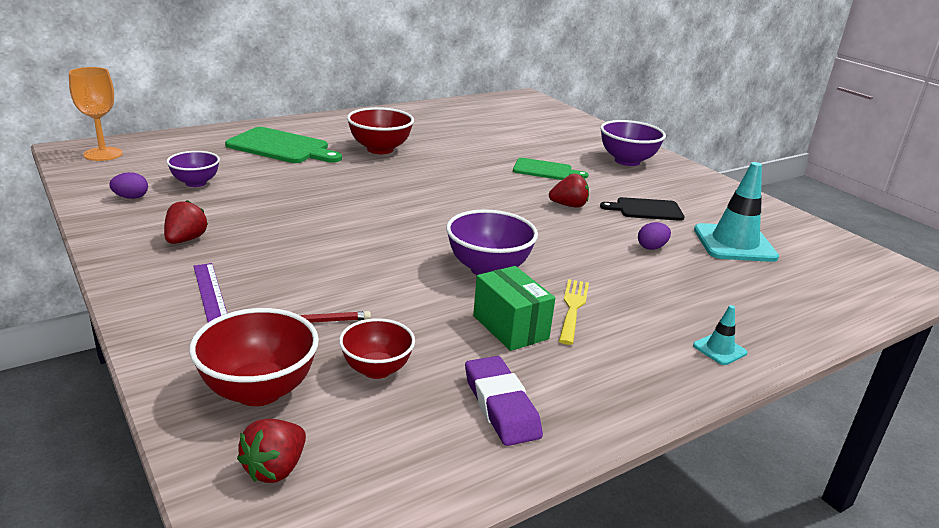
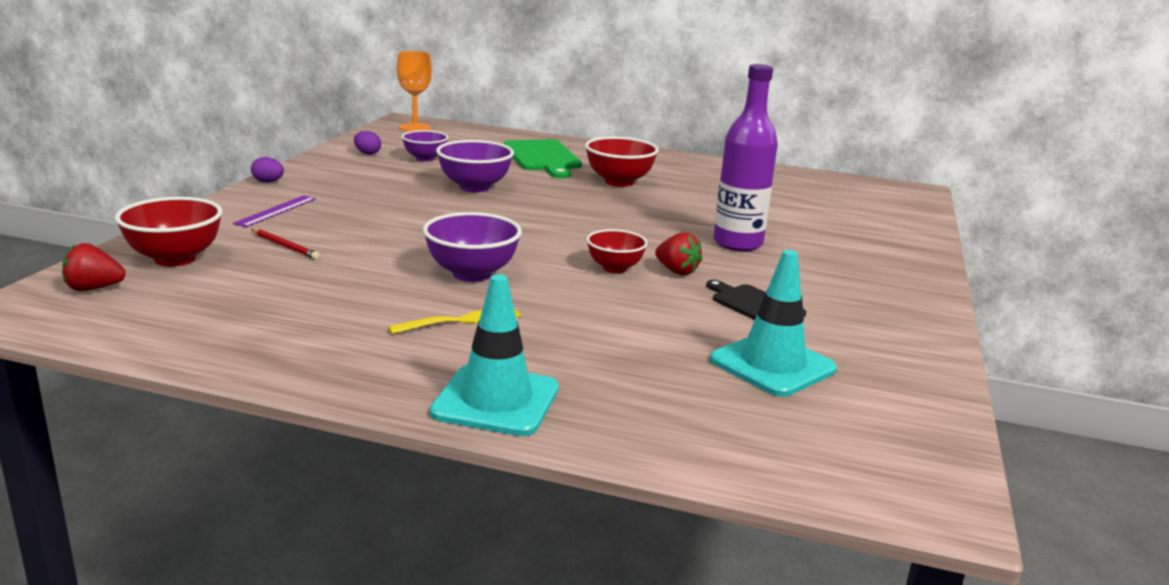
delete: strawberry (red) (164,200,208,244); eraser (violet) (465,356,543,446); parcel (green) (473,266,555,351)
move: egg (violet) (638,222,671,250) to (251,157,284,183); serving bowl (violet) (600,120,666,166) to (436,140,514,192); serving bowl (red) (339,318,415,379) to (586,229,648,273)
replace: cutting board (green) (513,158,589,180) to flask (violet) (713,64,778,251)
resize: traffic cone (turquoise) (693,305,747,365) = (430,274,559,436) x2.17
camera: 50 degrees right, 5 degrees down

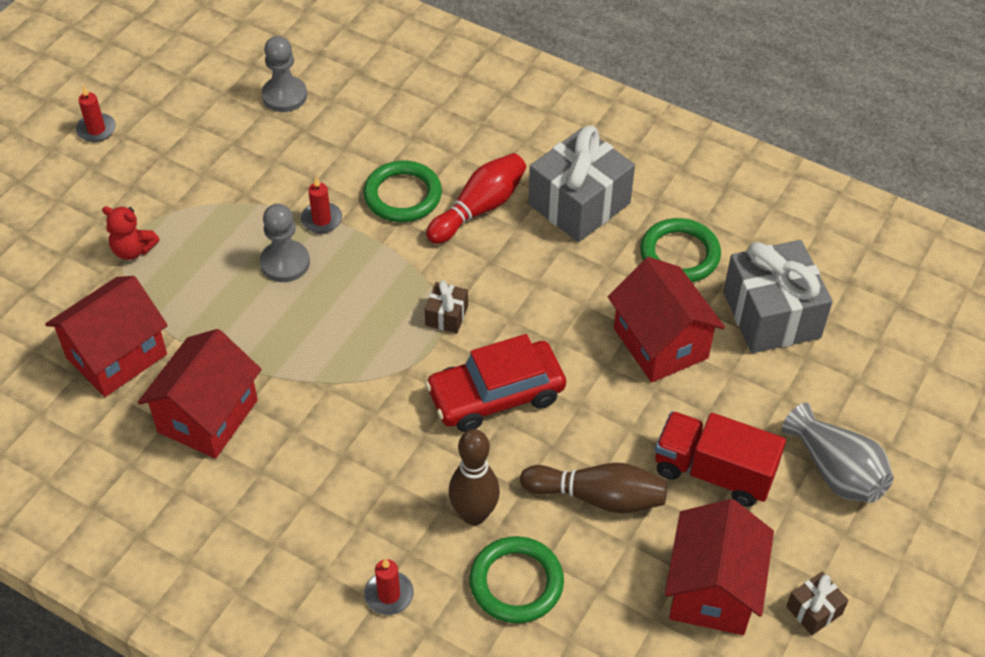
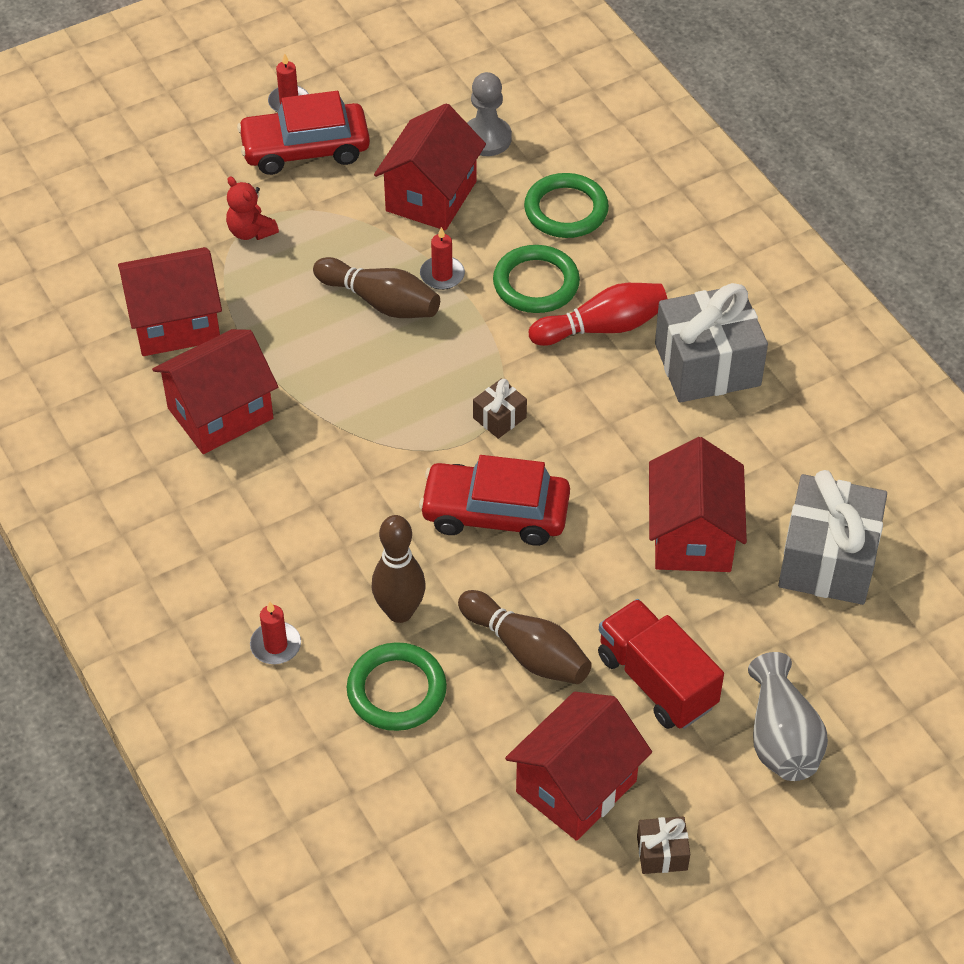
insert: car (red) (237,91,370,175); cottage (red) (374,103,486,230)
move: hoop (green) (640,218,721,282) to (524,173,609,238)
replace: chess pawn (ash-grey) (260,204,310,282) to tenpin (russet) (313,257,440,318)
camera: 30 degrees right, 0 degrees up

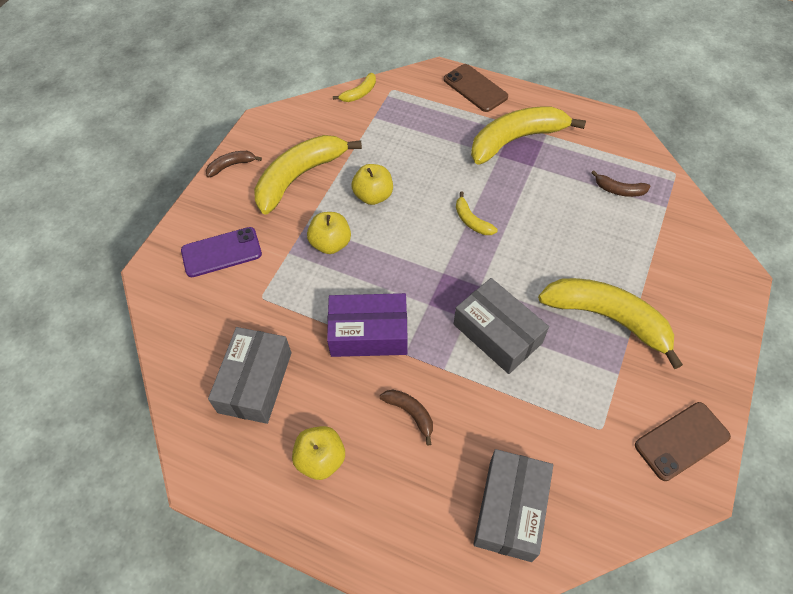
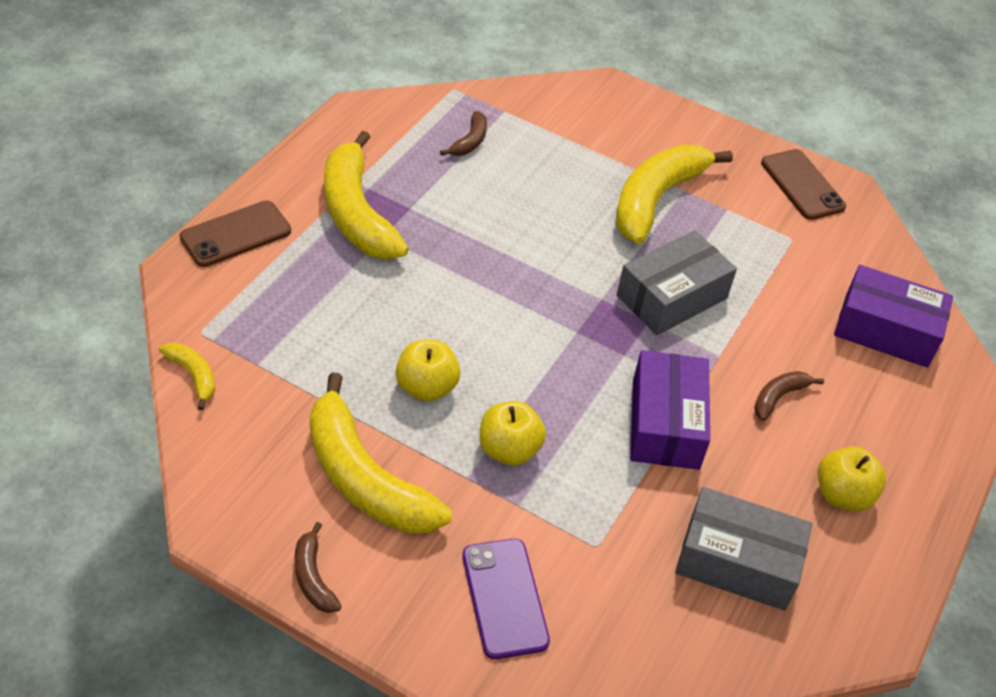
delete: banana (bright yellow) (456,192,498,235)
recolor: parcel (ash-grey) (473,449,553,562) to parcel (violet) (834,265,953,368)
camera: 90 degrees left, 10 degrees down

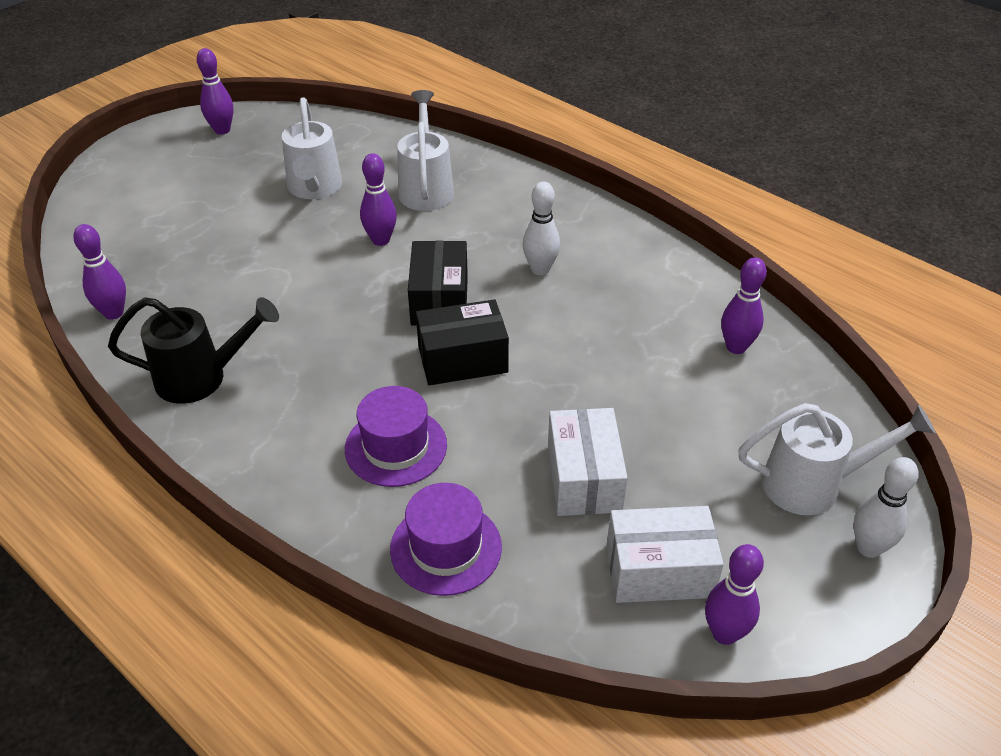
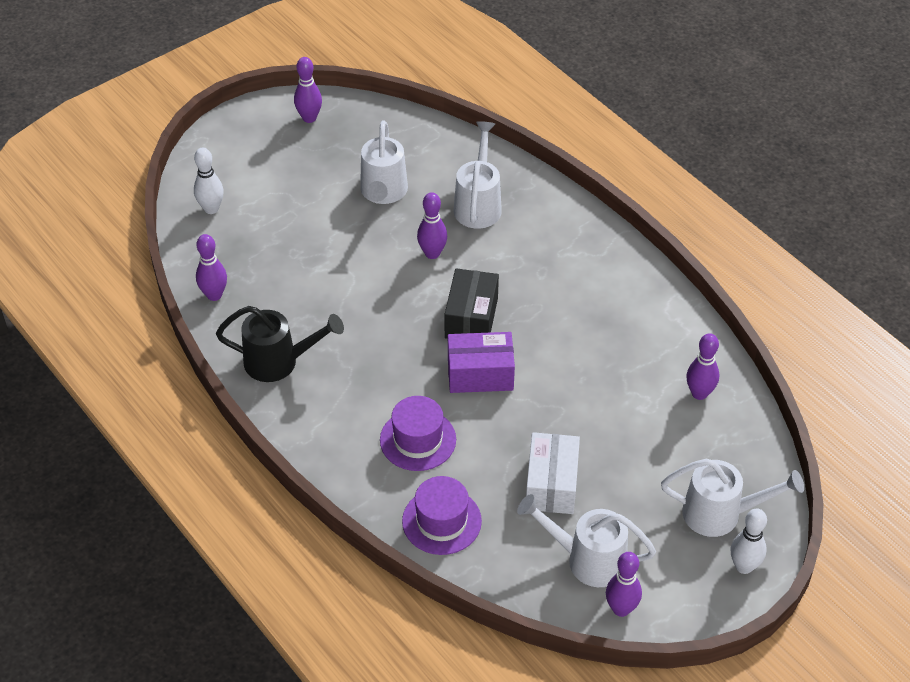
move: tenpin (pure white) (523,182,560,275) to (194,148,224,214)
replace: parcel (pure white) (607,506,724,603) to sprinkling can (pure white) (517,494,656,587)
recolor: parcel (jet-black) (416,299,509,385) to parcel (violet) (448,332,515,393)
camera: 10 degrees right, 5 degrees up

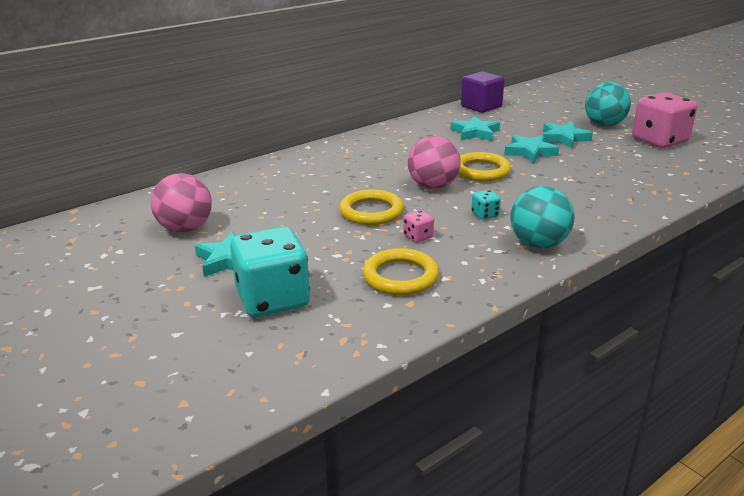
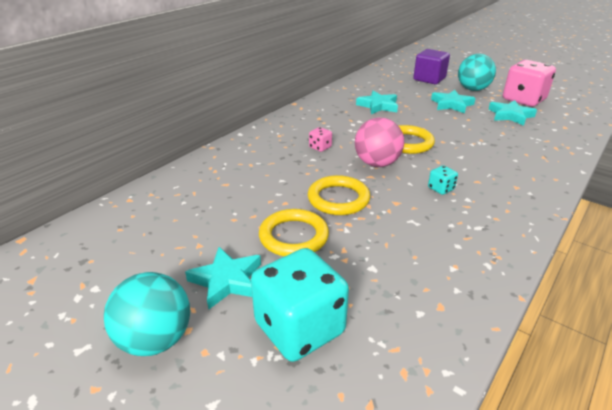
delete: ball (rosy) (151,173,212,232)
move: ball (turquoise) (510,186,575,248) to (104,272,190,356); hoop (bright yellow) (363,248,439,295) to (259,209,329,256); dice (rosy) (403,210,434,242) to (309,127,332,152); solid cube (violet) (461,71,504,113) to (413,49,450,84); five-pointed star (turquoise) (504,135,559,163) to (489,100,537,126)
camera: 15 degrees left, 5 degrees up

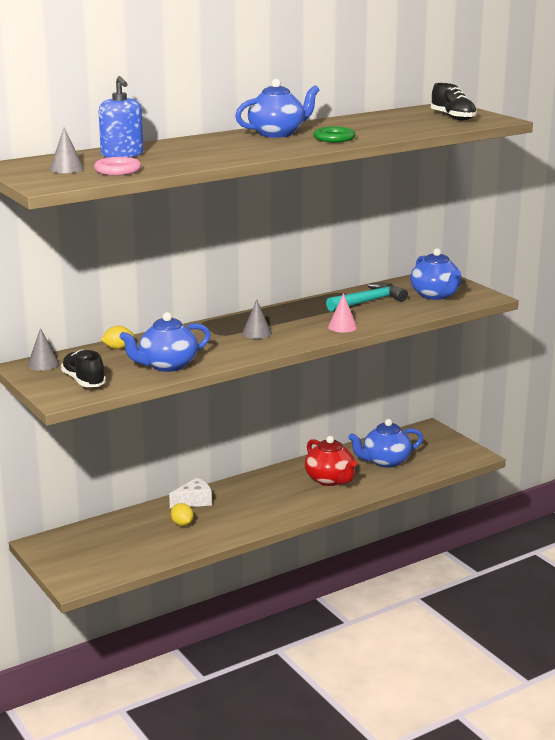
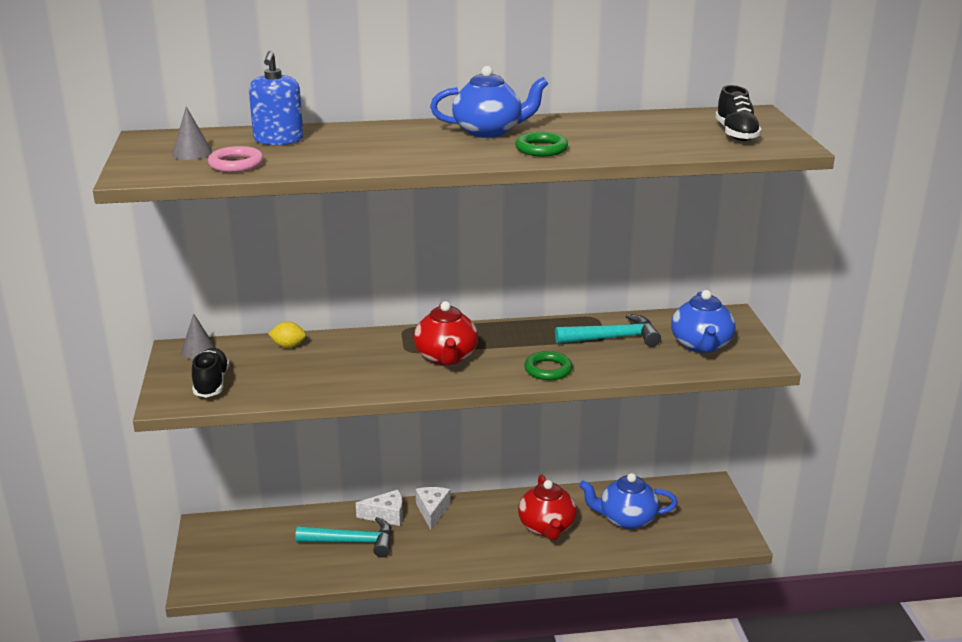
delete: tea pot (blue) (120,312,211,372)
insert: cheese wedge (pure white) (415,487,451,530)
replace: citrus fruit (bright yellow) (171,503,194,526) to hammer (turquoise) (296,517,392,557); cone shape (ash-grey) (242,299,272,339) to tea pot (red) (414,301,478,366); cone shape (rosy) (328,293,357,332) to hoop (green) (524,351,572,380)
camera: 25 degrees right, 5 degrees up

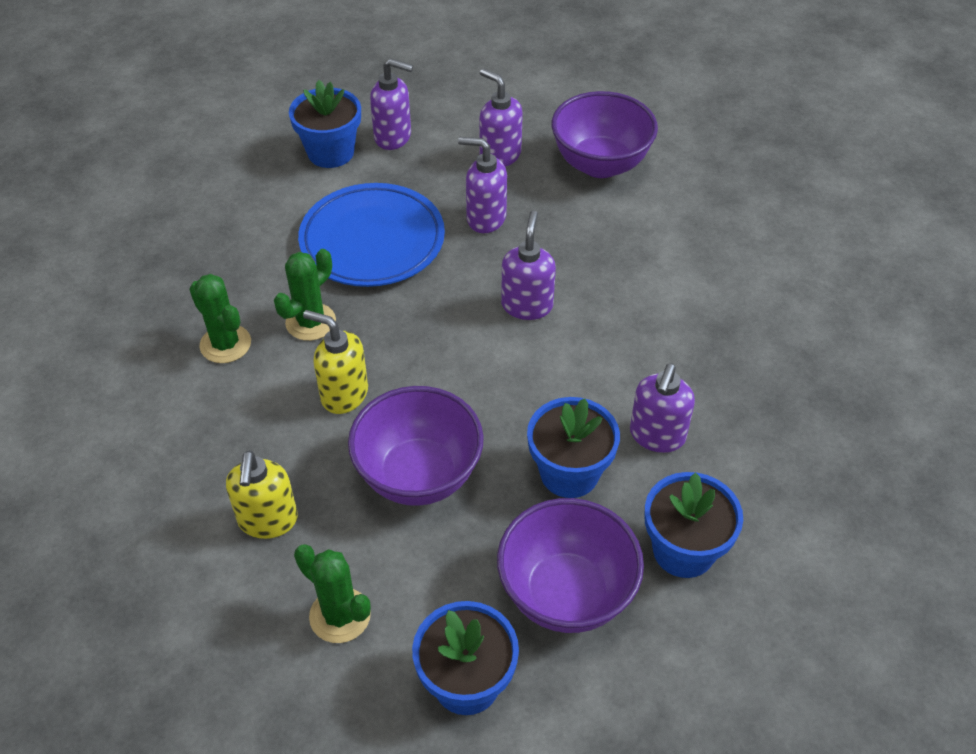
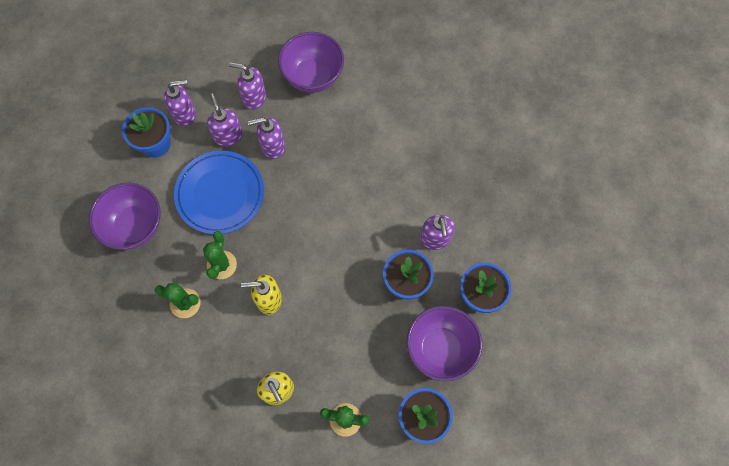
move: serving bowl (violet) (348,386,484,506) to (89,183,160,250); soap dispenser (violet) (501,210,556,320) to (207,93,243,147)
camera: 30 degrees left, 20 degrees up

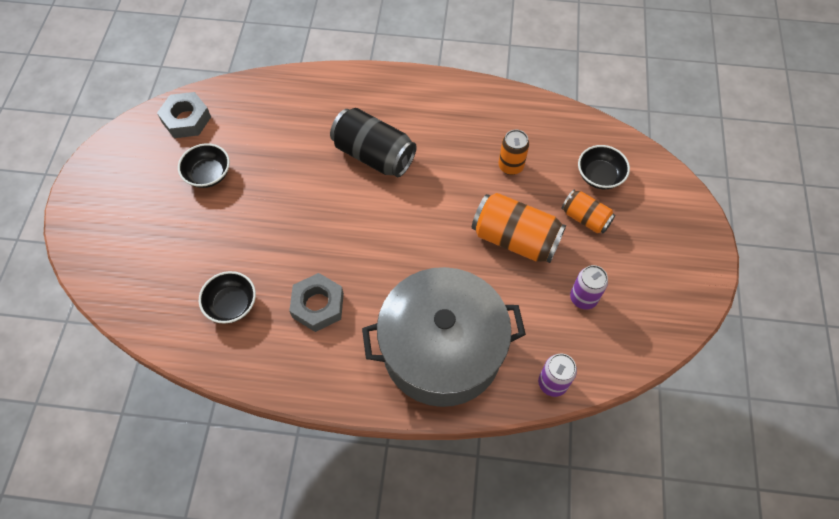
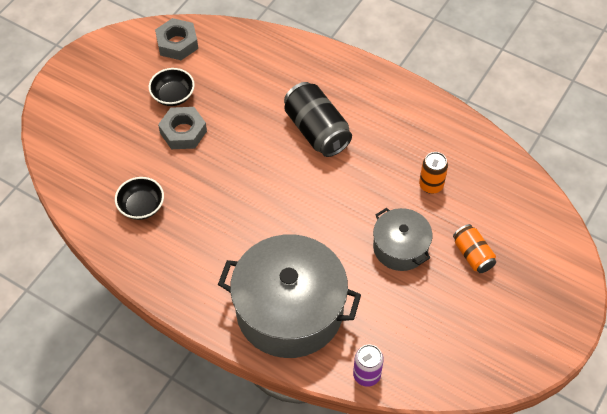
delete: soda can (violet) (570,265,608,310); serving bowl (jet-black) (578,145,630,189)
move: hexagon nut (ash-grey) (289,273,344,332) to (158,107,207,149)
replace: soda can (orange-coloured) (472,193,566,263) to pot (ash-grey) (373,208,432,271)
camera: 25 degrees right, 5 degrees down

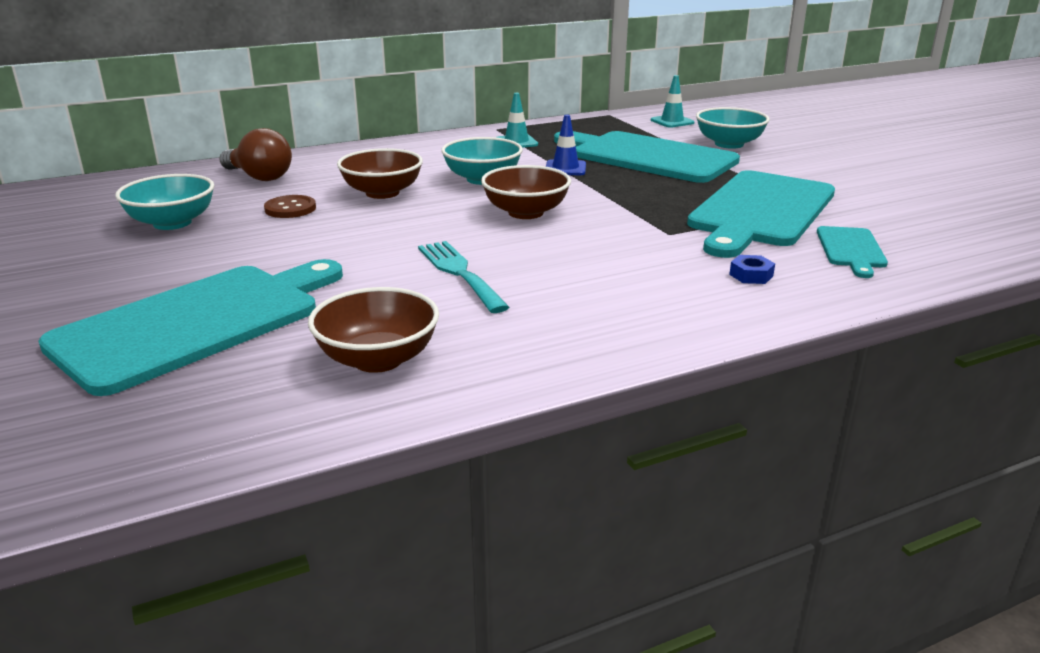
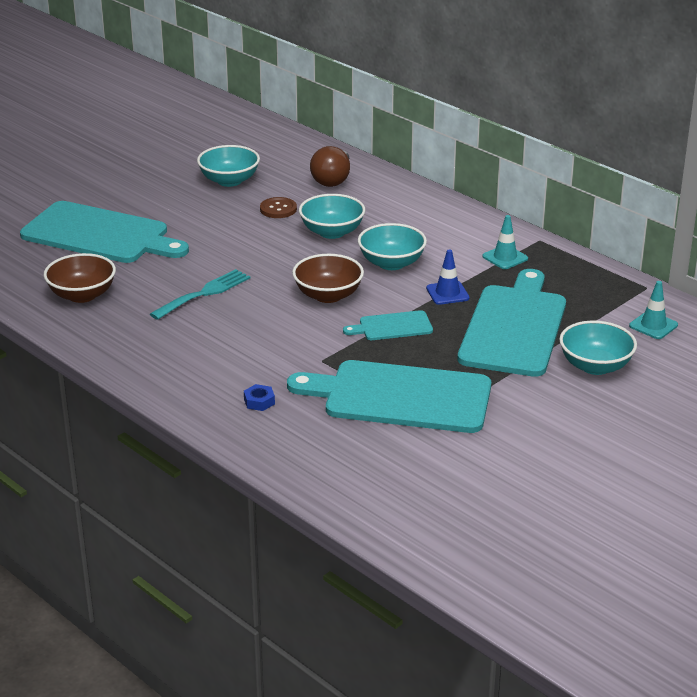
move: cutting board (turquoise) (817,226,888,278) to (343,310,433,340)
recolor: serving bowl (russet) (337,148,423,199) to serving bowl (turquoise) (299,194,365,239)
camera: 70 degrees right, 5 degrees up

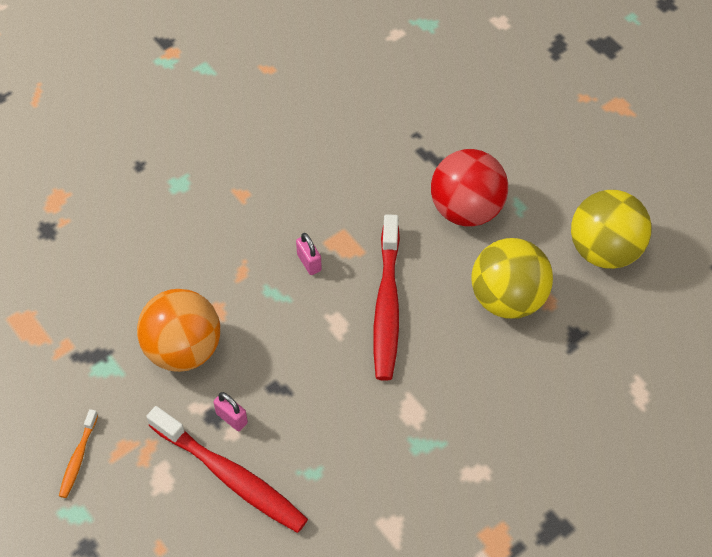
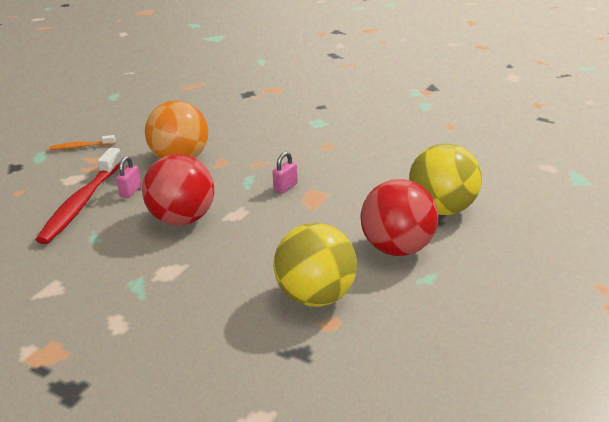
delete: dental brush (red) (373,214,400,381)
insert: ball (red) (142,154,214,226)
move: ball (bright yellow) (571,190,652,269) to (409,143,482,215)
camera: 70 degrees right, 25 degrees down

